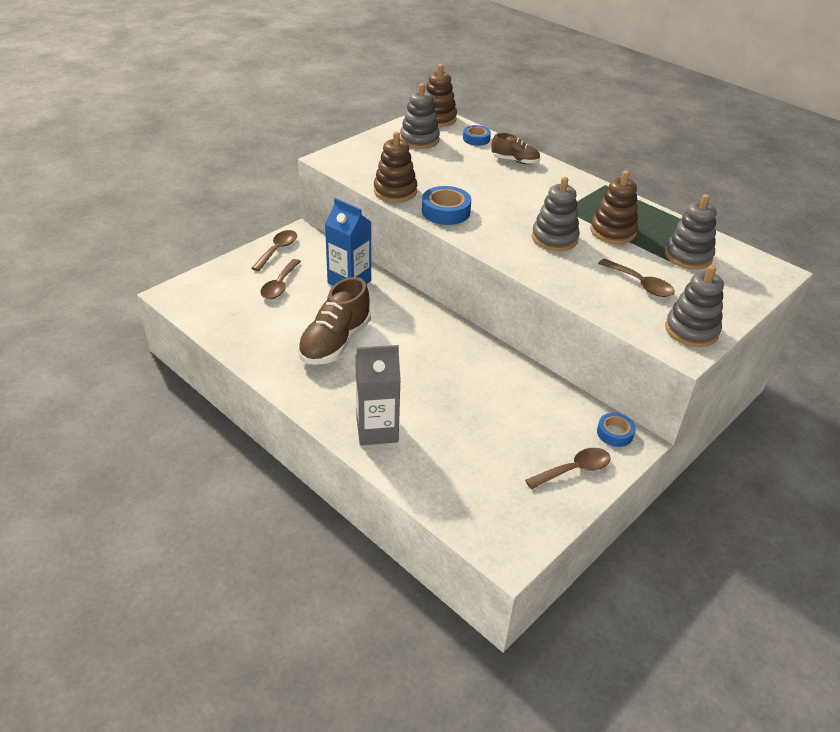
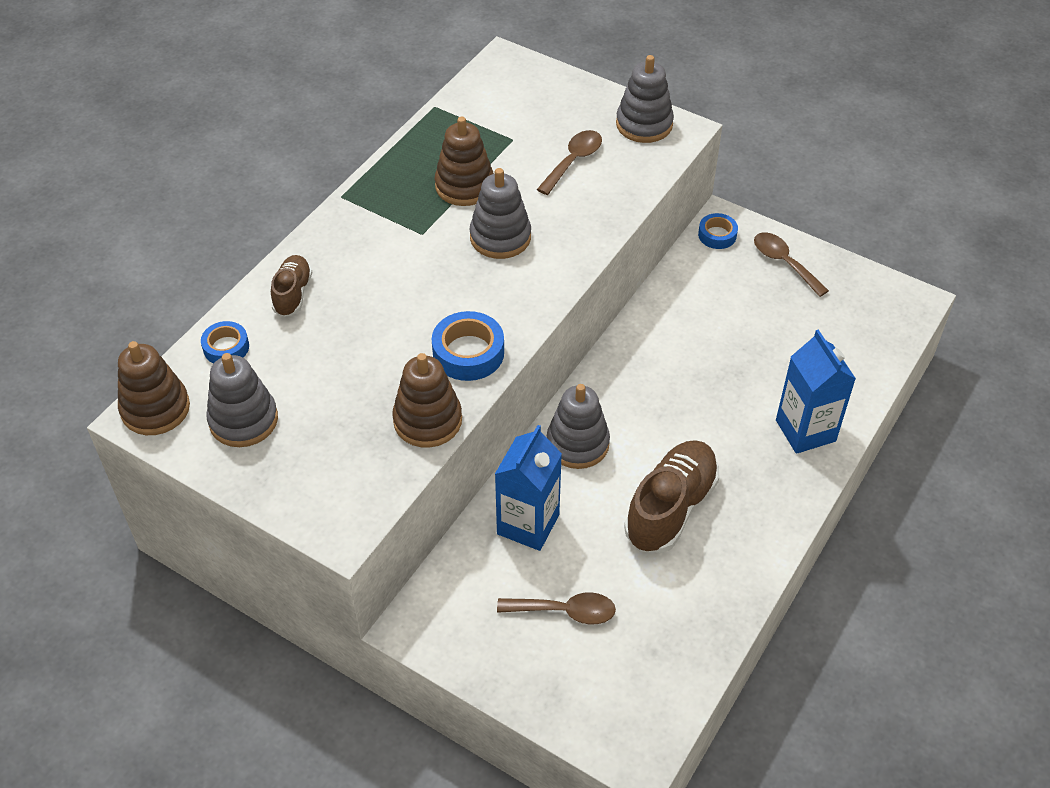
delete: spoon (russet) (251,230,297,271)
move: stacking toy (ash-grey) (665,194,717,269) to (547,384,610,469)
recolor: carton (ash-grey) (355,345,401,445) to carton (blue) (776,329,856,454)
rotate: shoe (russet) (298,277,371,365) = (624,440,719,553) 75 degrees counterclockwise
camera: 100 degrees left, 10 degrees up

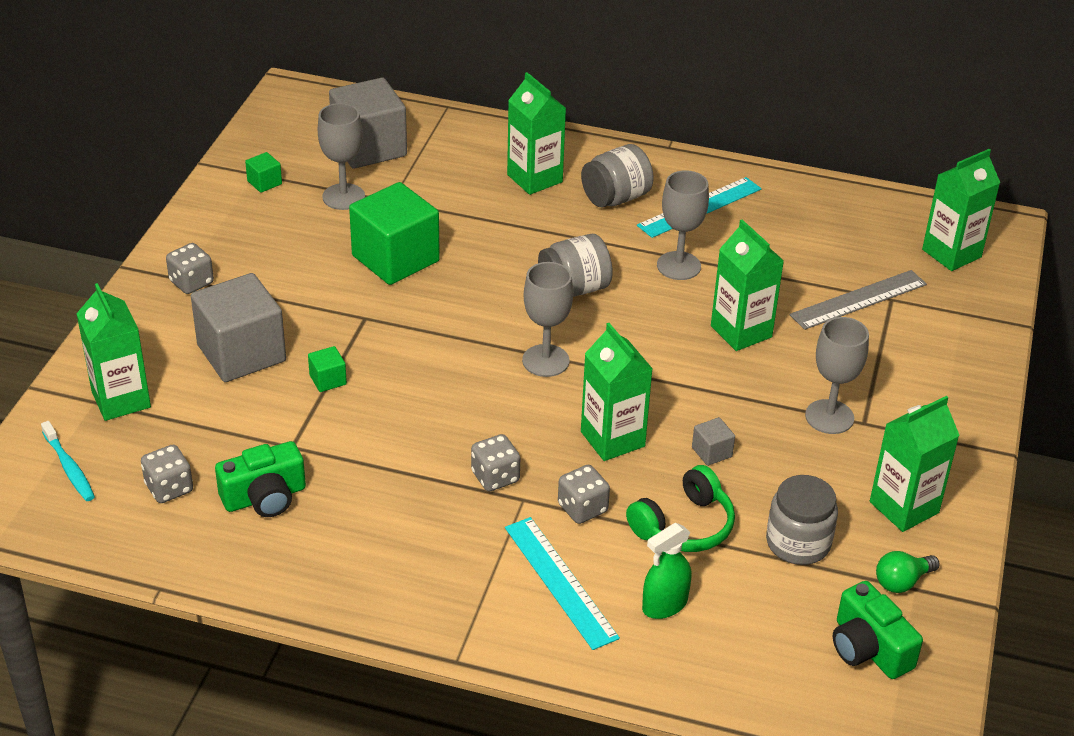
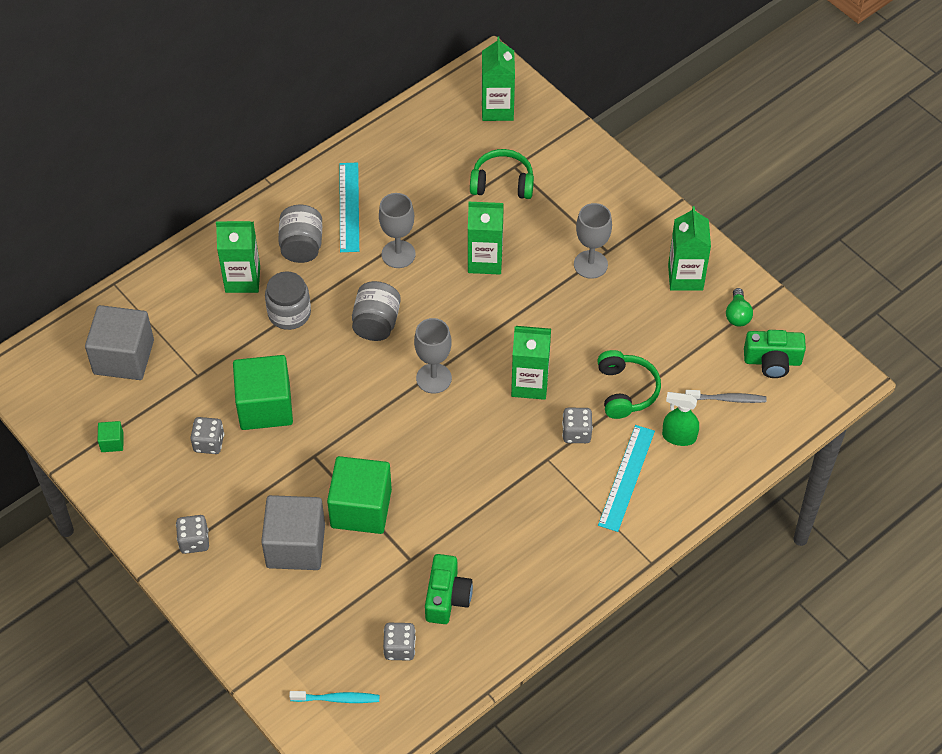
delete: carton (green) (76,283,151,421); wine glass (ash-grey) (318,103,365,210); solid cube (ash-grey) (692,417,735,466)
insert: dental brush (ash-grey) (685,390,767,403)
move: dice (ash-grey) (471,434,520,491) to (190,417,224,454); preserve jar (ash-grey) (766,475,838,565) to (265,271,311,330)
replace: ruler (ash-grey) (790,270,927,330) to headset (green) (470,149,534,199)
rotate: ruler (turquoise) (505,517,620,650) = (598,425,655,532) 75 degrees counterclockwise; sprayer (green) (642,523,692,619) = (662,392,699,446) 105 degrees clockwise
resize: solid cube (green) (308,346,347,392) = (327,456,392,534) x2.37
camera: 55 degrees left, 15 degrees up

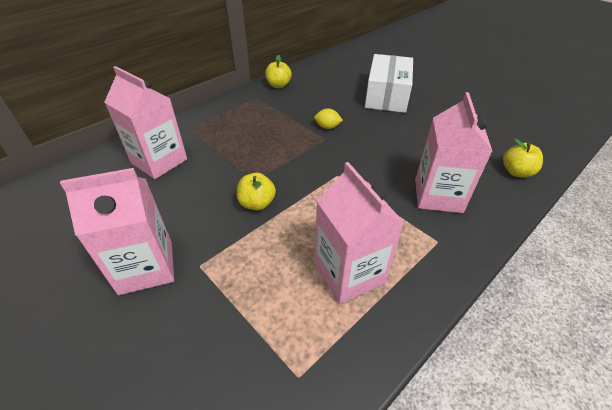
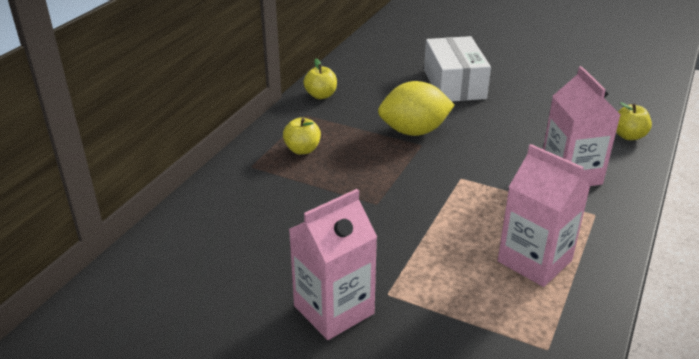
delete: carton (rosy) (104,66,187,179)
move: toy apple (bright yellow) (237,173,276,210) to (283,117,321,154)
resize: citrus fruit (bright yellow) (314,108,343,129) = (378,81,455,136) x2.26
camera: 20 degrees left, 10 degrees down

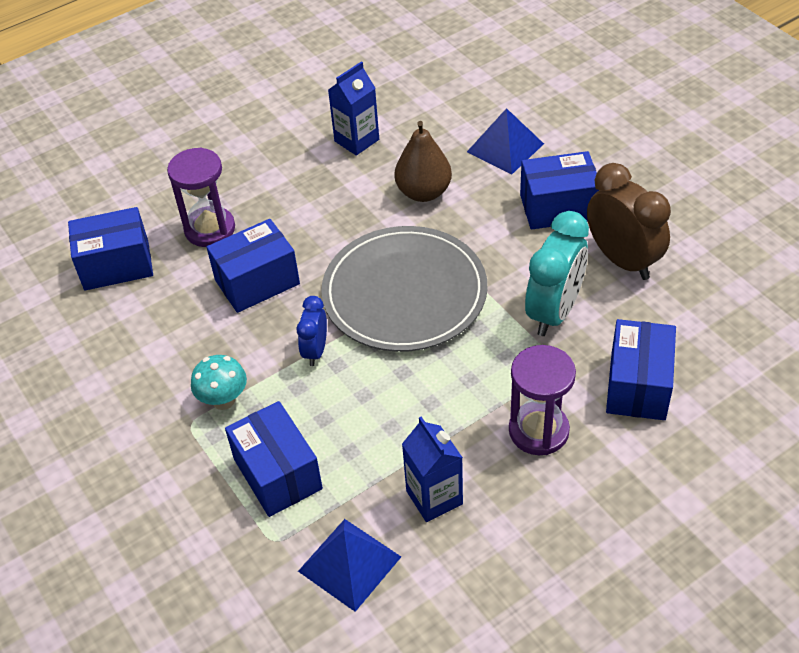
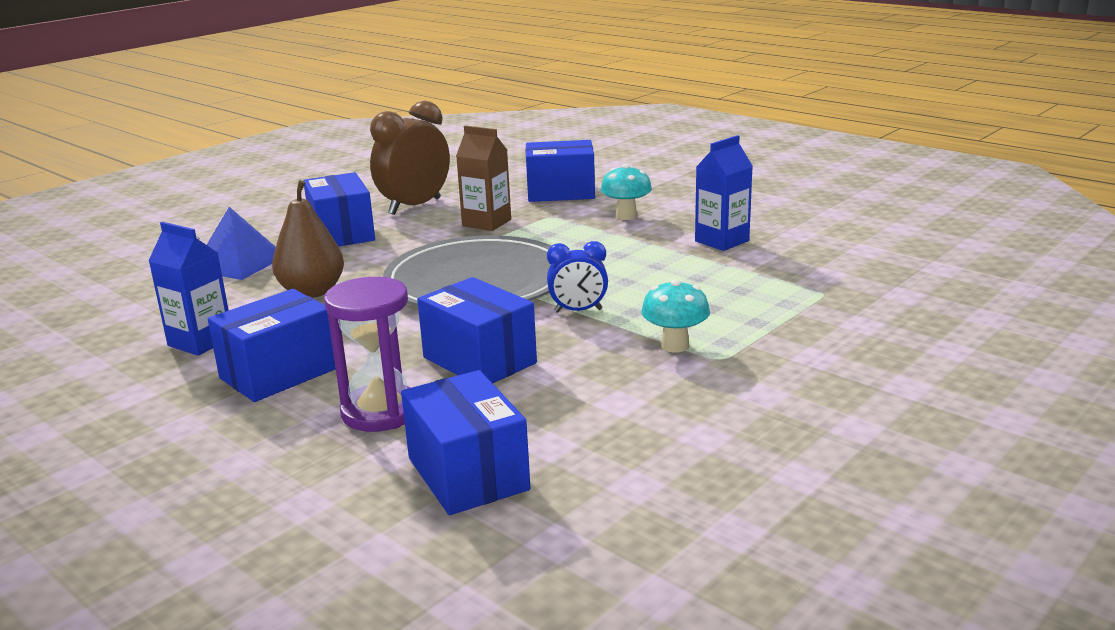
delete: pyramid (blue) (298,519,401,612)
move: parcel (blue) (225,401,323,517) to (208,289,336,402)
replace: bedside clock (turquoise) (525,211,589,336) to carton (russet) (456,126,511,231); hourglass (violet) (509,345,576,455) to fungus (turquoise) (601,164,652,220)
camera: 105 degrees left, 25 degrees down

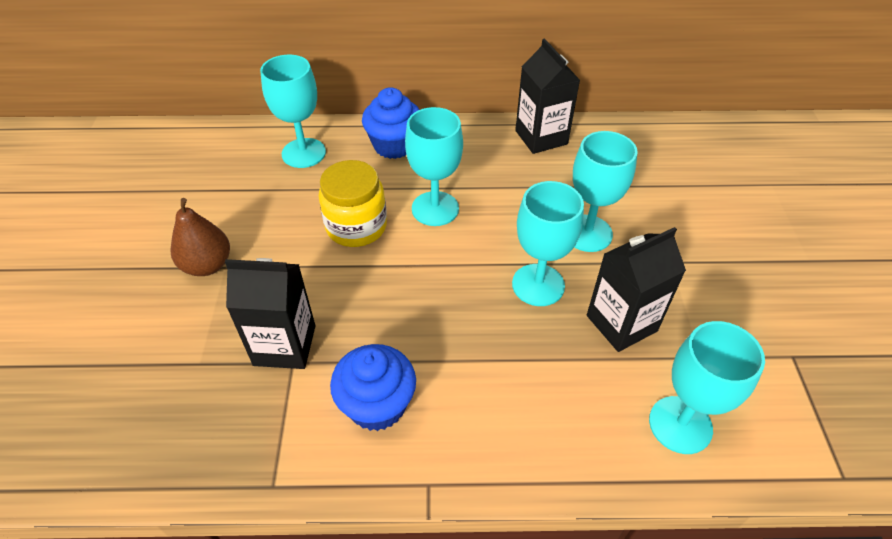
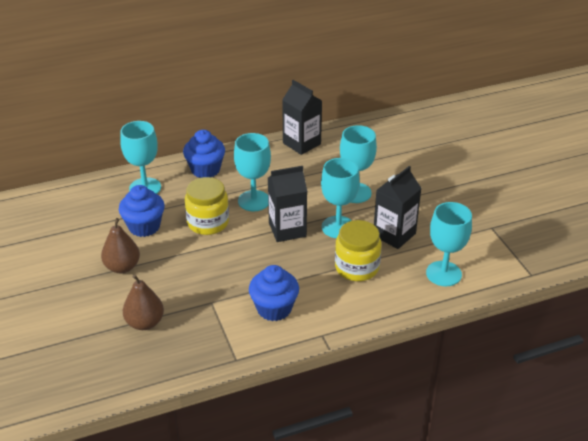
insert: fairy cake (blue) (119,185,165,237); pear fruit (russet) (123,275,164,330); preserve jar (bright yellow) (335,220,382,281)
move: carton (jet-black) (225,258,315,369) to (268,166,307,242)
camera: 20 degrees left, 10 degrees down

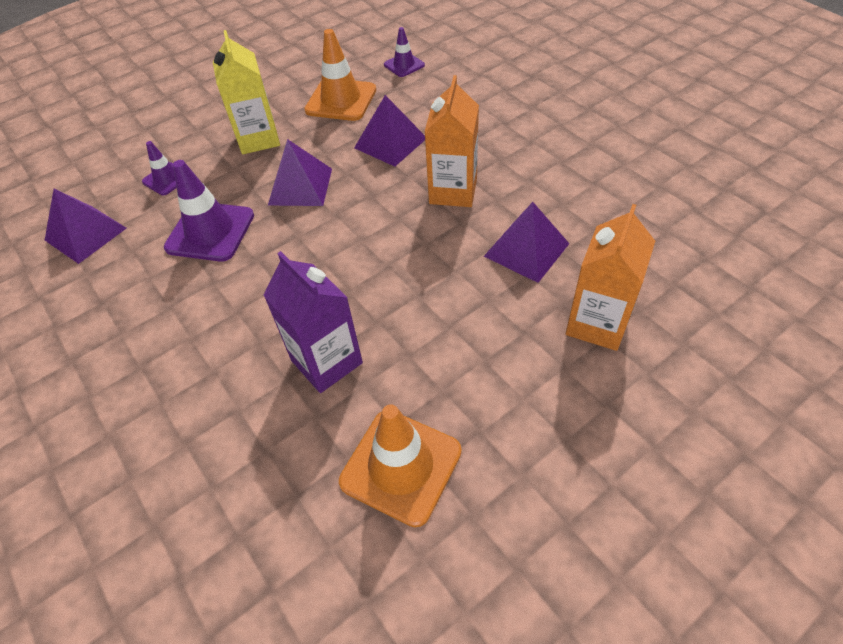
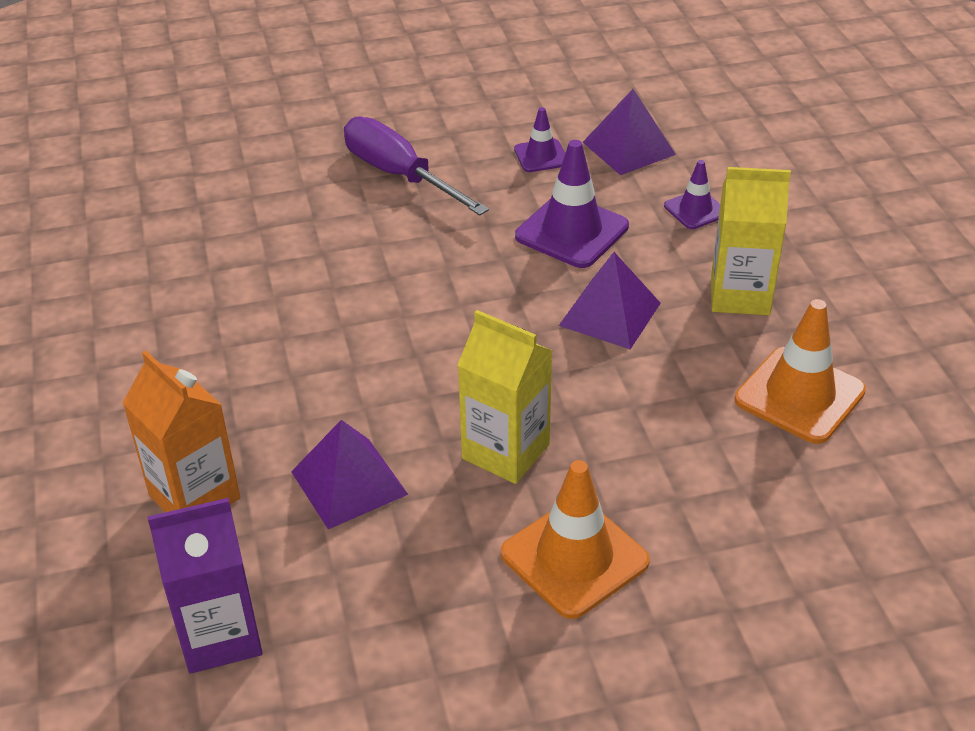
delete: pyramid (violet) (354,95,425,167)
insert: hand screwdriver (violet) (344,116,489,215)
move: carton (violet) (264,251,363,393) to (147,498,263,674); traffic cone (orange-coloured) (339,404,462,527) to (501,460,650,619); traffic cone (violet) (384,27,425,77) to (514,107,565,172)
recolor: carton (orange-coloured) (424,75,479,207) to carton (bright yellow) (458,310,553,484)
camera: 110 degrees right, 10 degrees down

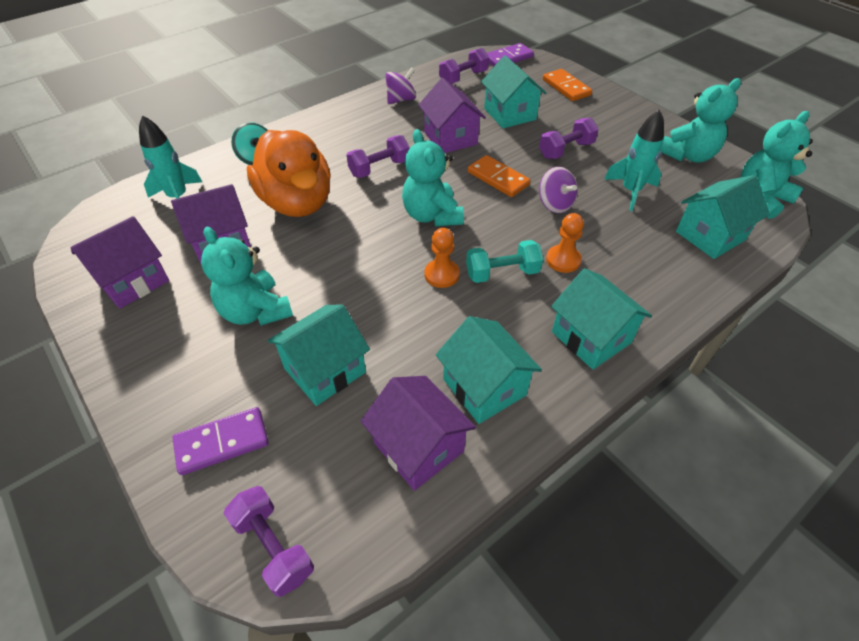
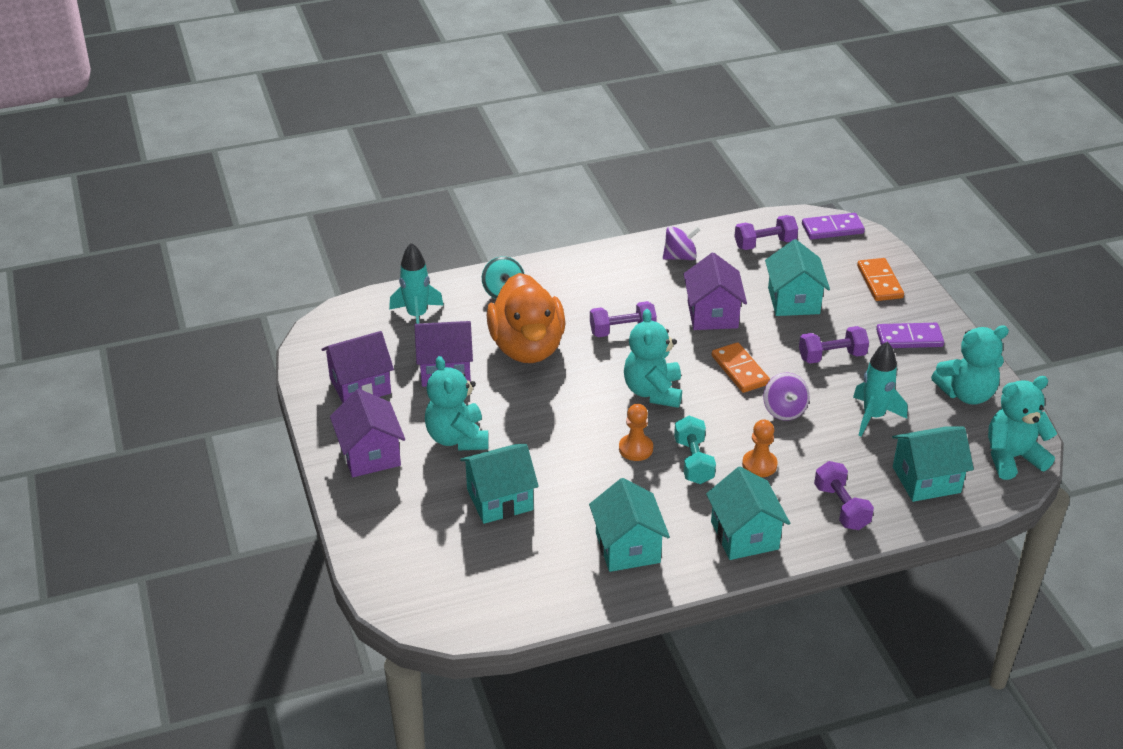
move: cottage (violet) (360,376,476,491) to (330,389,405,477); hand weight (violet) (224,486,314,597) to (814,461,874,530); domino (violet) (172,407,268,475) to (876,323,944,348)
rotate: hand weight (turquoise) (466,240,543,283) = (674,416,716,484) 75 degrees clockwise
camera: 20 degrees right, 10 degrees down

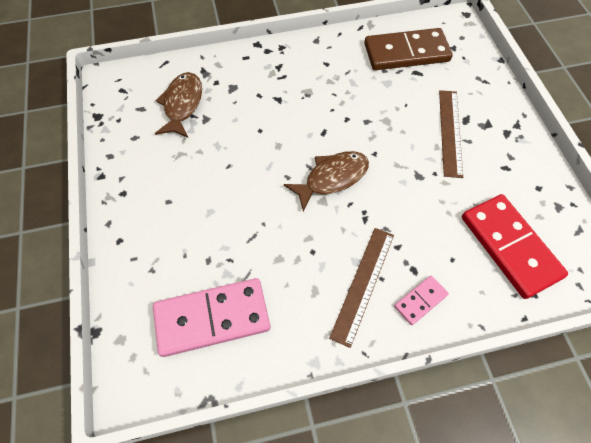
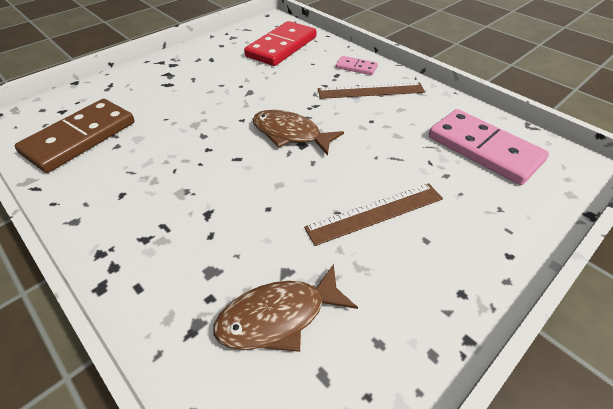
move: ruler (russet) (439,90,463,178) to (304,183,443,246)
rotate: domino (russet) (364,28,453,70) = (14,99,134,173) 75 degrees clockwise
camera: 120 degrees left, 15 degrees down

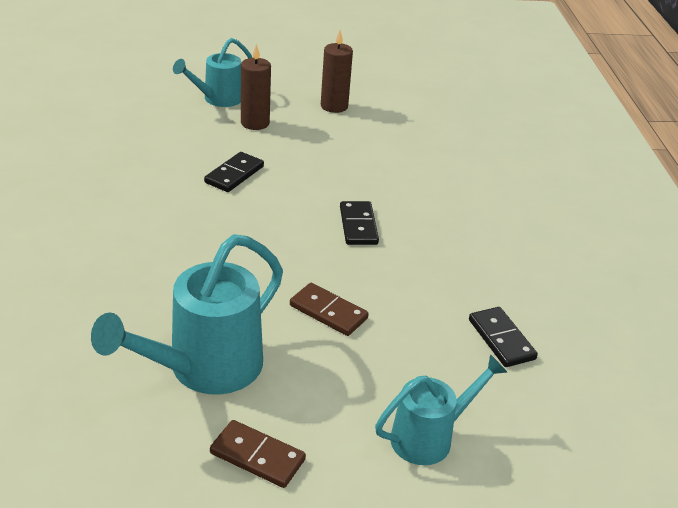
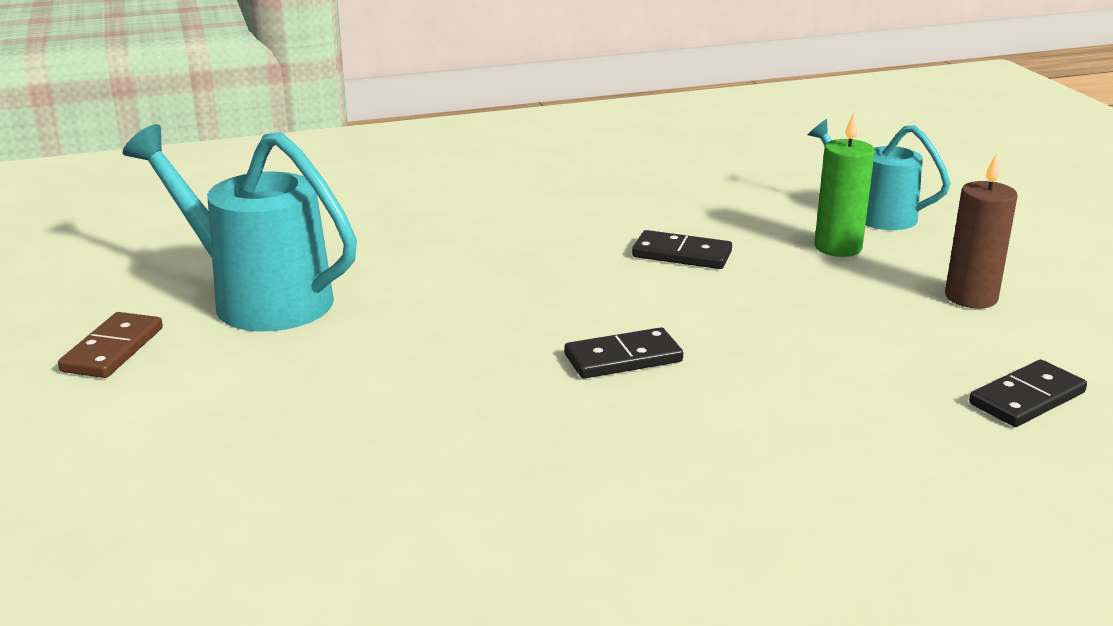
delete: domino (russet) (290,283,369,336); sprinkling can (turquoise) (375,354,507,465)
move: domino (jet-black) (469,307,538,367) to (969,360,1087,427)
recolor: candle (russet) (241,44,271,130) to candle (green) (814,113,875,257)
camera: 80 degrees right, 10 degrees down

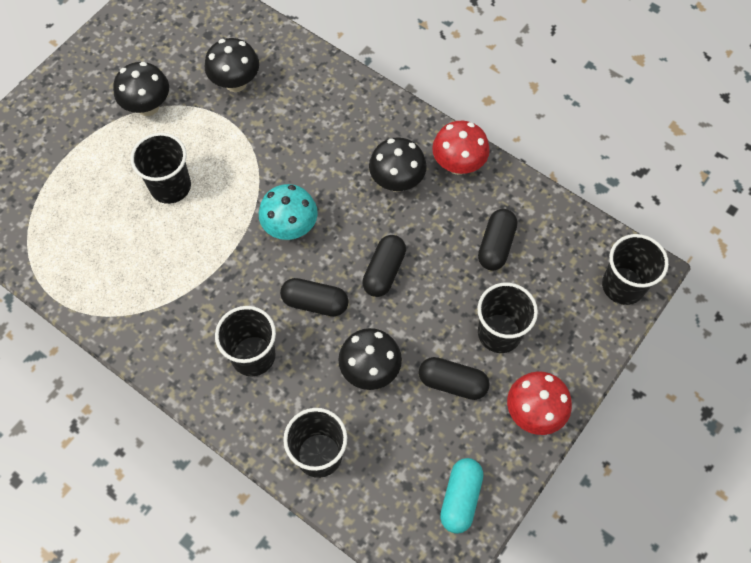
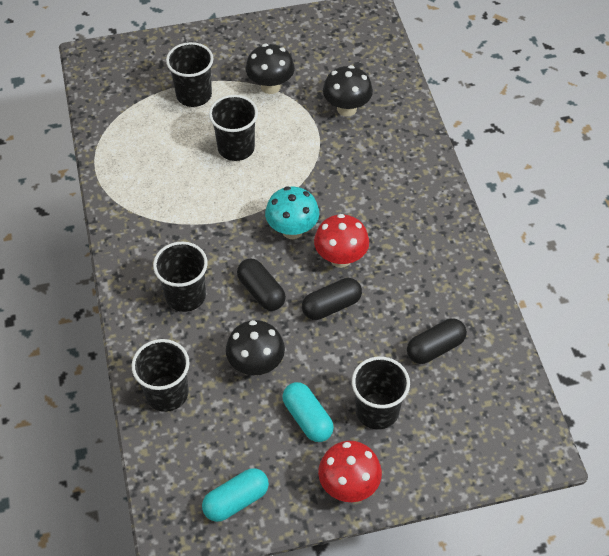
delete: fungus (jet-black) (369,137,427,192)
move: beaker (jet-black) (602,234,669,305) to (166,42,213,107); fungus (red) (432,121,490,175) to (314,214,369,268)
recolor: capsule (jet-black) (419,357,490,400) to capsule (turquoise) (282,382,334,442)
camera: 40 degrees right, 10 degrees down

